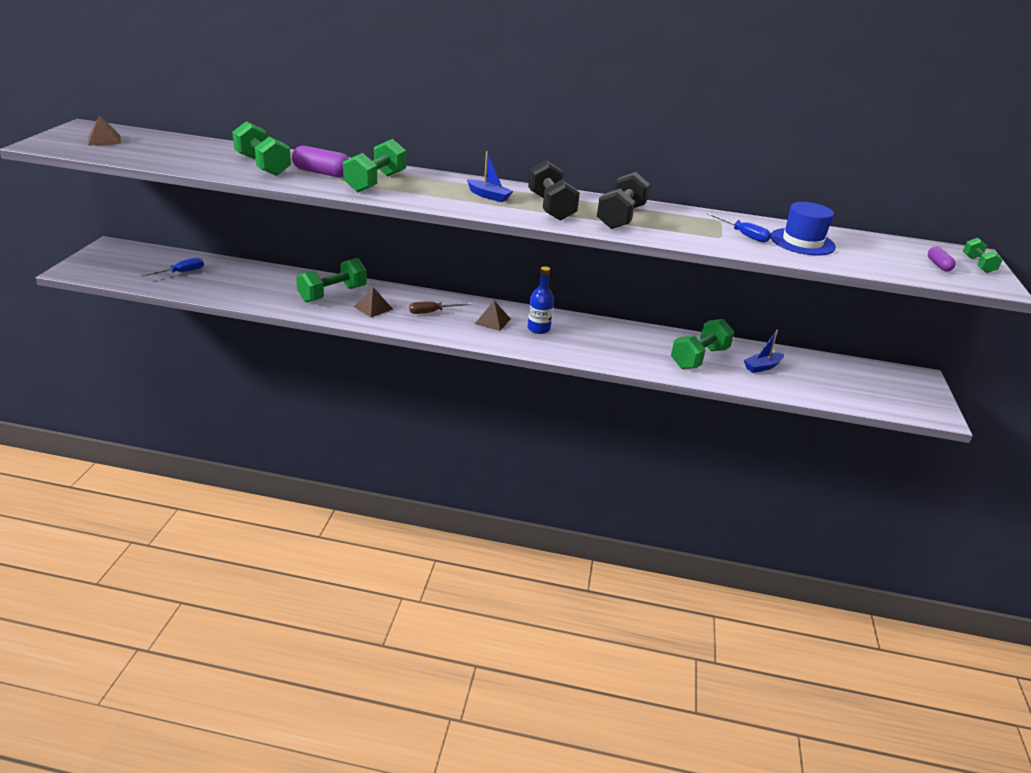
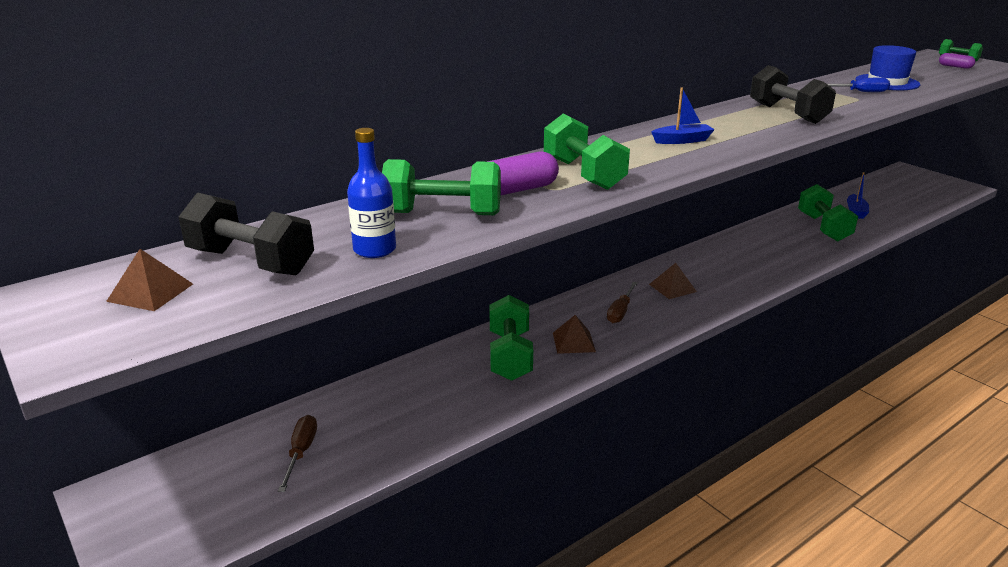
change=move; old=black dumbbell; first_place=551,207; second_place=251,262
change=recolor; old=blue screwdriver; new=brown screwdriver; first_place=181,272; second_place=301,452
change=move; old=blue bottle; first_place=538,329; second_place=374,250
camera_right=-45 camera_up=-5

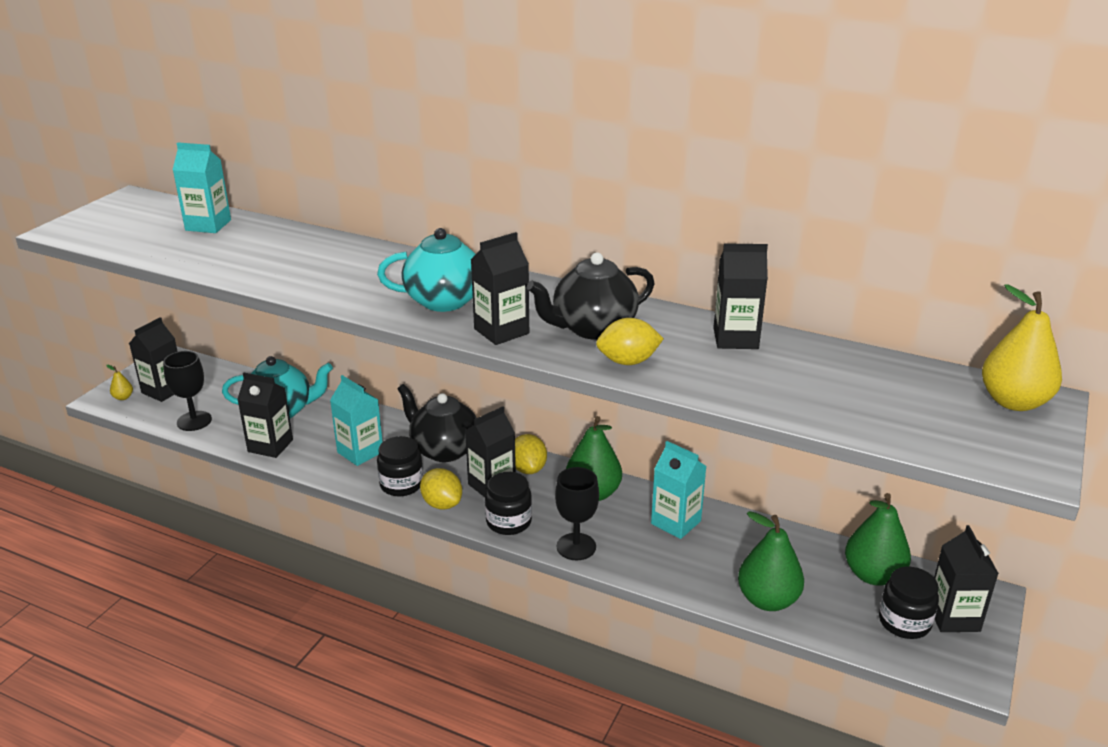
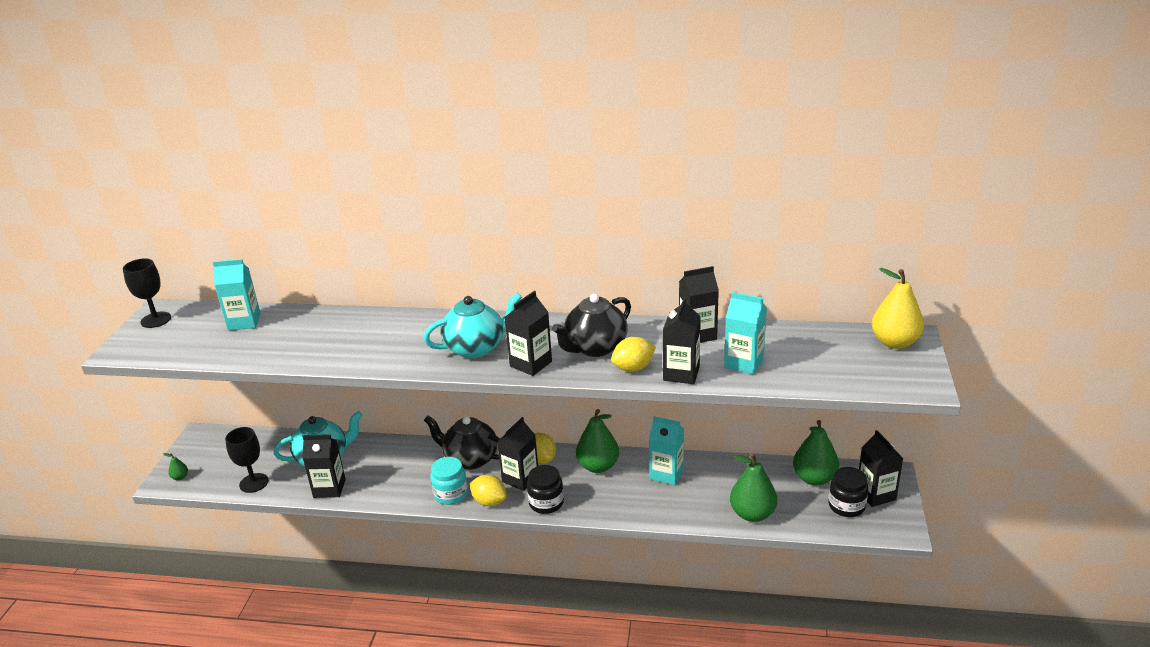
change=move; old=black goblet; first_place=576,547; second_place=156,320
change=recolor; old=yellow pear; new=green pear; first_place=123,397; second_place=180,477
change=recolor; old=black jar; new=turquoise jar; first_place=401,484; second_place=451,494
change=move; old=black carton; first_place=163,390; second_place=681,373
change=move; old=turquoise carton; first_place=360,452; second_place=744,363
camera_right=-15 camera_up=0

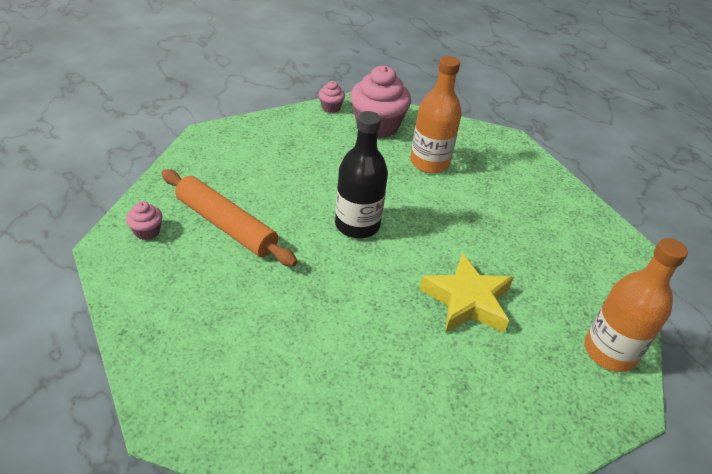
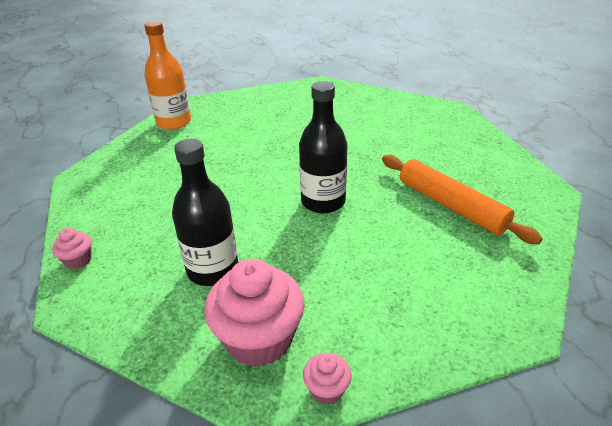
change=move; old=pink cupcake; first_place=147,231; second_place=78,260
change=recolor; old=orange bottle; new=black bottle; first_place=429,162; second_place=213,269
change=delete; old=yellow star; first_place=467,301
camera_right=-165 camera_up=-5

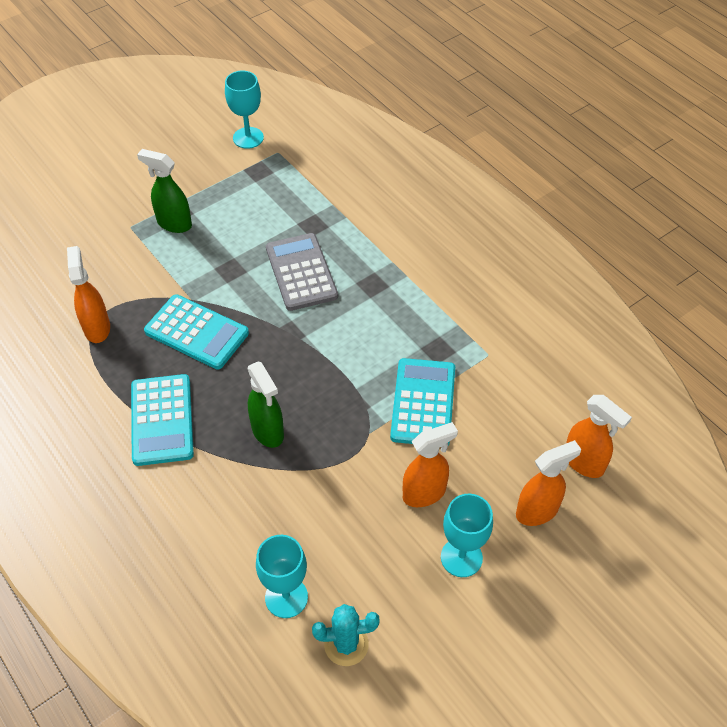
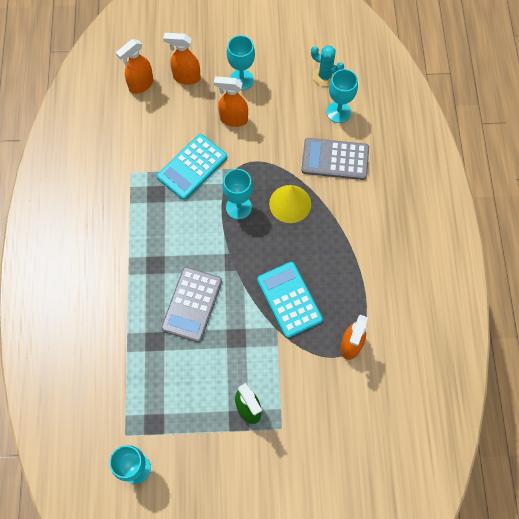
change=rotate; old=orange spray bottle; first_place=584,463; second_place=141,85; degrees=-120
change=insert; new=turquoise goblet; second_place=238,207
change=replace; old=green spray bottle; new=yellow cone; first_place=268,432; second_place=290,203
change=insert; new=grey calculator; second_place=335,159
change=delete; old=turquoise calculator; first_place=162,420
camera_right=-145 camera_up=15

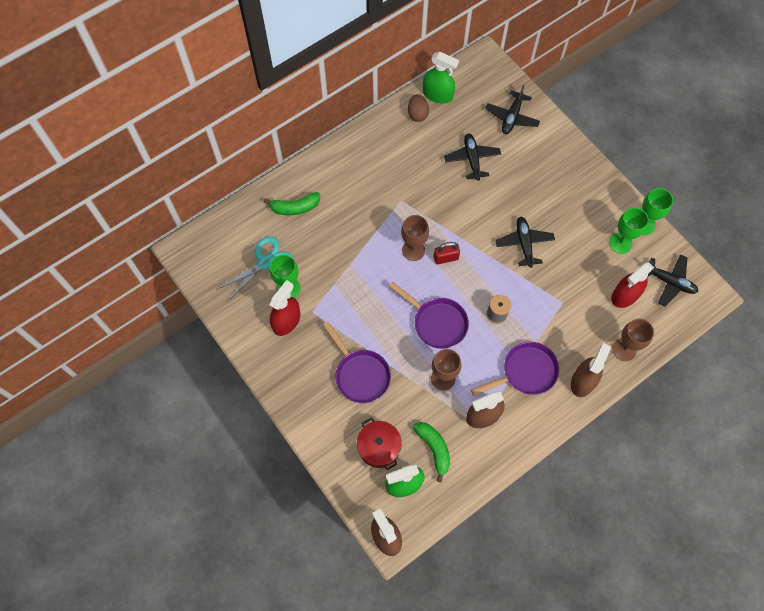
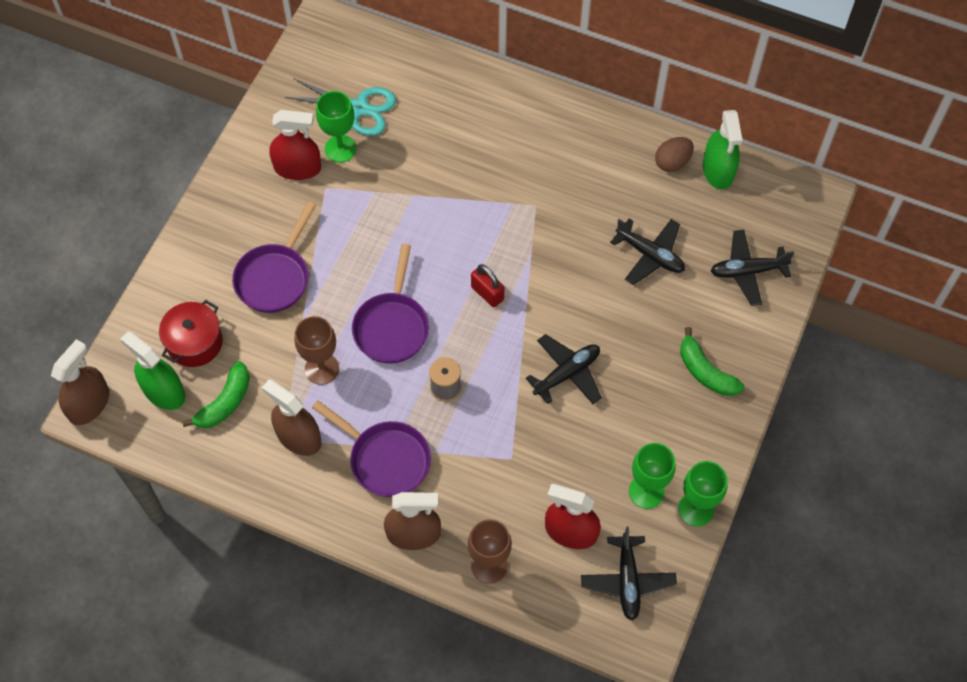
change=rotate; old=black plane; first_place=472,159; second_place=650,255; degrees=75
change=move; old=green banana; first_place=295,207; second_place=705,371
change=delete; old=brown goblet; first_place=413,250
camera_right=60 camera_up=-5

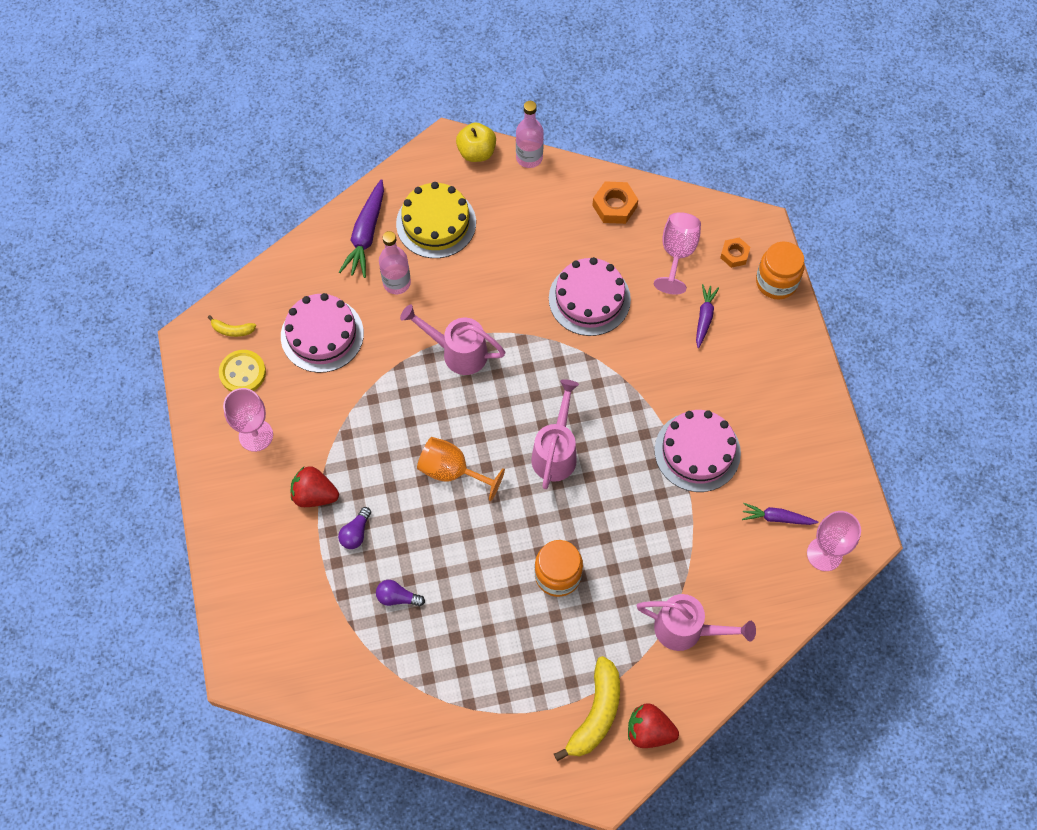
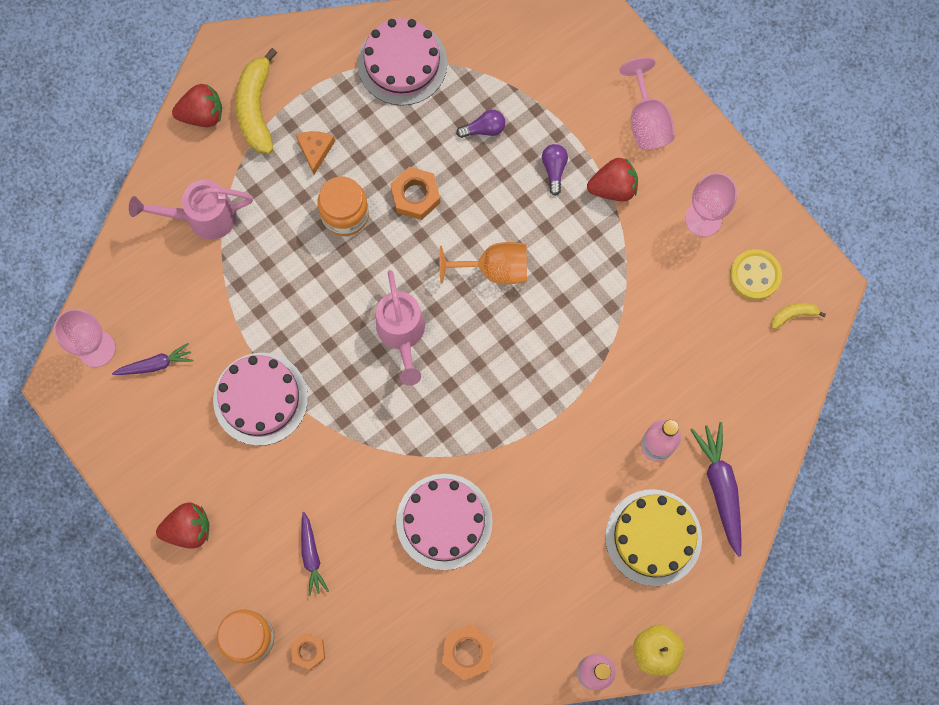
change=insert; new=red strawberry; second_place=188,529
change=insert; new=orange cheese; second_place=315,150
change=move; old=pink cake; first_place=322,335; second_place=402,63
change=insert; new=orange nut; second_place=415,196
change=move; old=pink goblet; first_place=677,253; second_place=646,121
change=delete; old=pink watering can; first_place=458,352
camera_right=155 camera_up=10

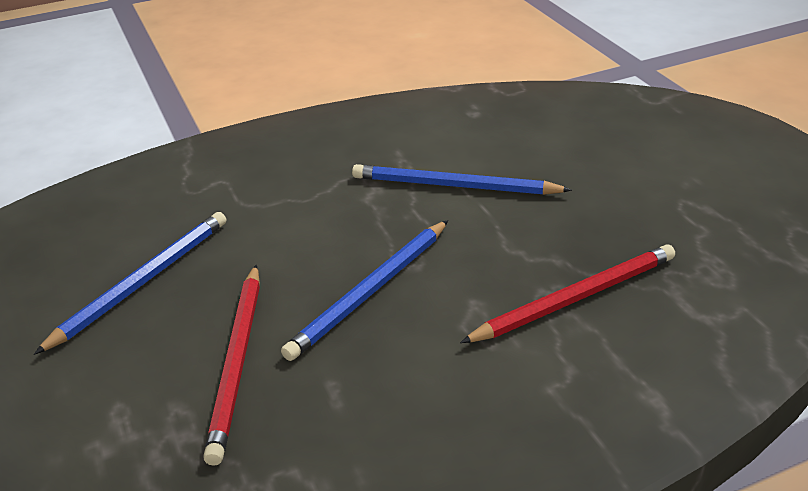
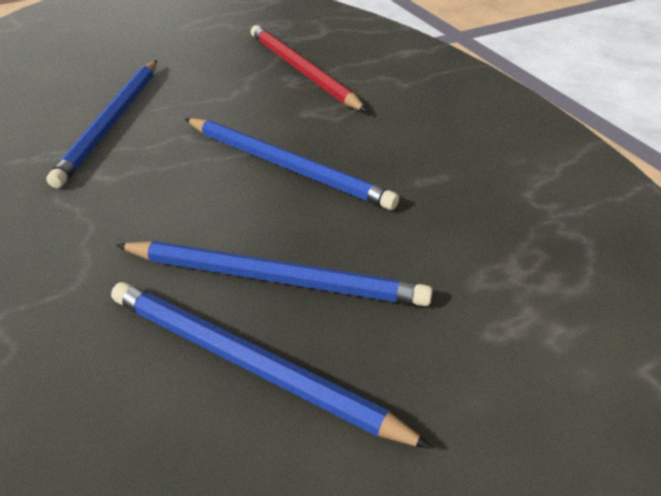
change=insert; new=blue pencil; second_place=275,278
change=delete; old=red pencil; first_place=237,362
camera_right=-95 camera_up=5

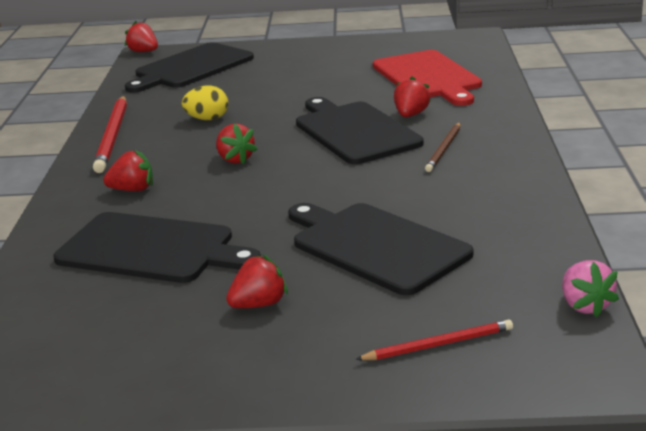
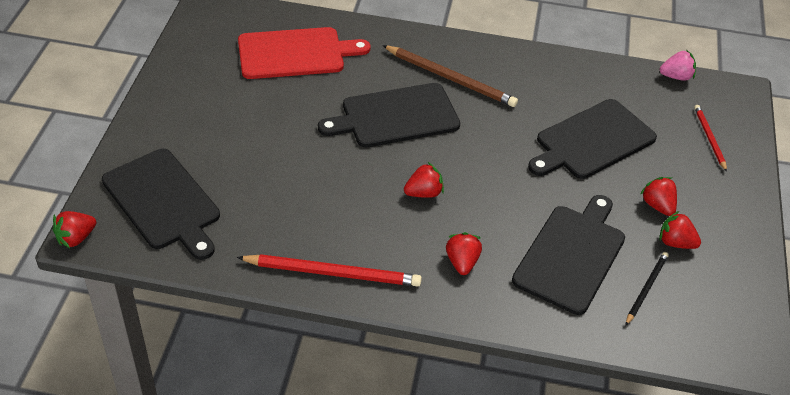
change=resize; old=brown pencil; first_place=444,149; second_place=450,78; factor=1.71
change=insert; new=black pencil; second_place=646,288
change=move; old=red strawberry; first_place=410,115; second_place=675,242
change=delete; old=yellow egg; first_place=207,119
camera_right=-85 camera_up=20

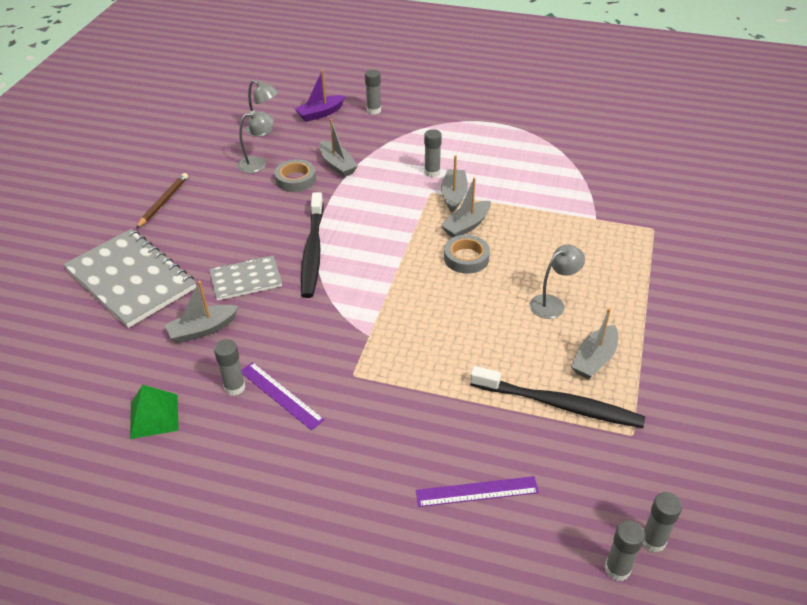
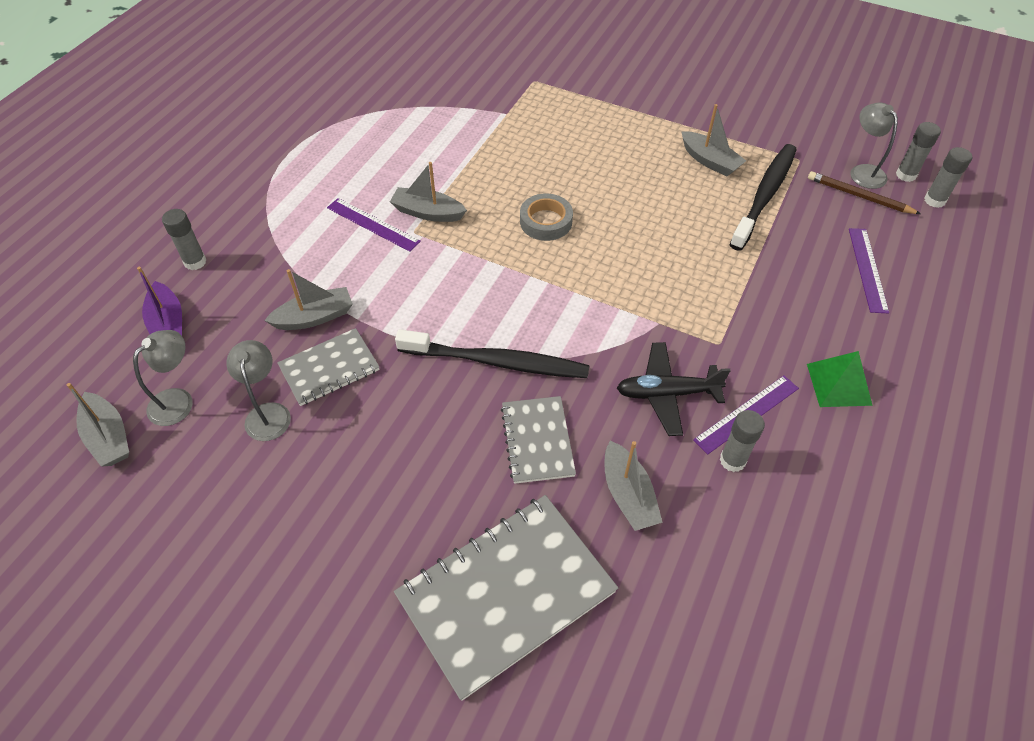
change=move; old=grey boat; first_place=466,226; second_place=108,437
change=replace; old=grey tape; new=grey notebook; first_place=295,179; second_place=329,368
change=replace; old=grey glue stick; new=purple ruler; first_place=432,172; second_place=373,224
change=insert; new=black plane; second_place=667,393
change=move; old=green pyramid; first_place=154,416; second_place=838,384
change=move; old=brown pencil; first_place=163,202; second_place=859,196
change=move; old=grey lamp; first_place=552,303; second_place=863,171
camera_right=-80 camera_up=10

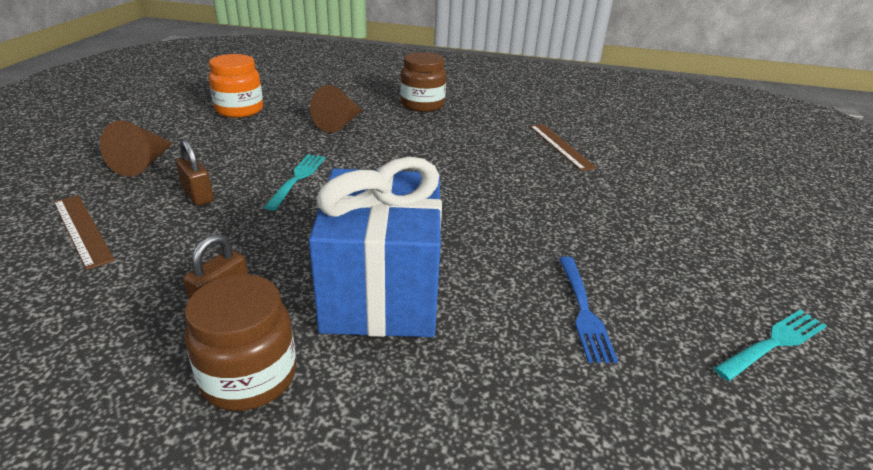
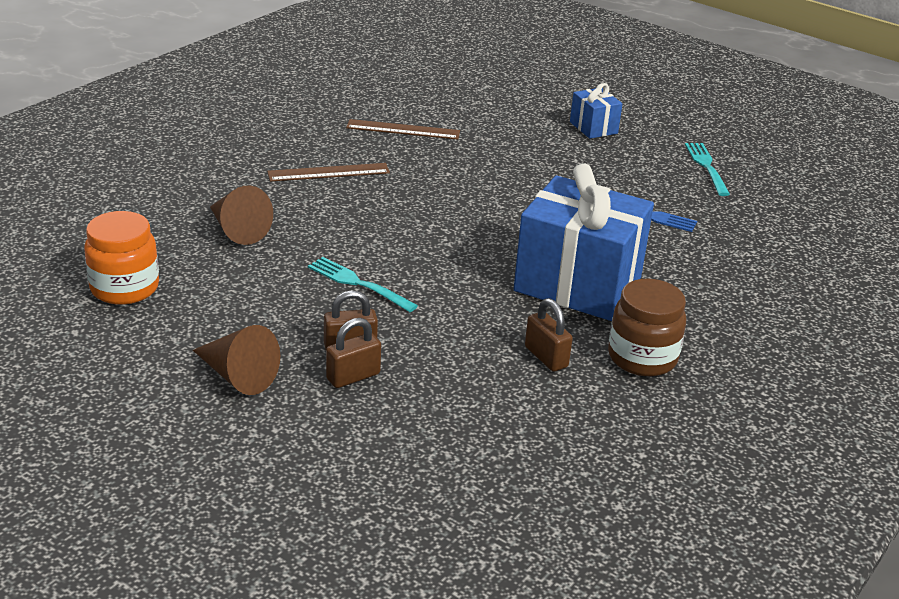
change=move; old=brown ruler; first_place=82,230; second_place=328,172
change=insert; new=brown padlock; second_place=353,376
change=insert; new=blue gift; second_place=593,128
change=delete; old=brown jar; first_place=422,105
camera_right=-65 camera_up=0

